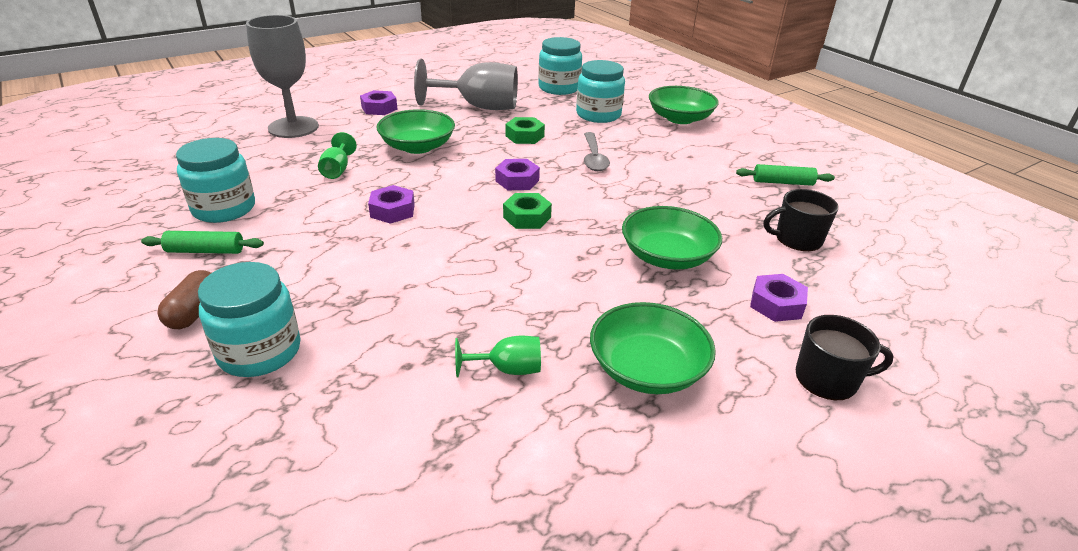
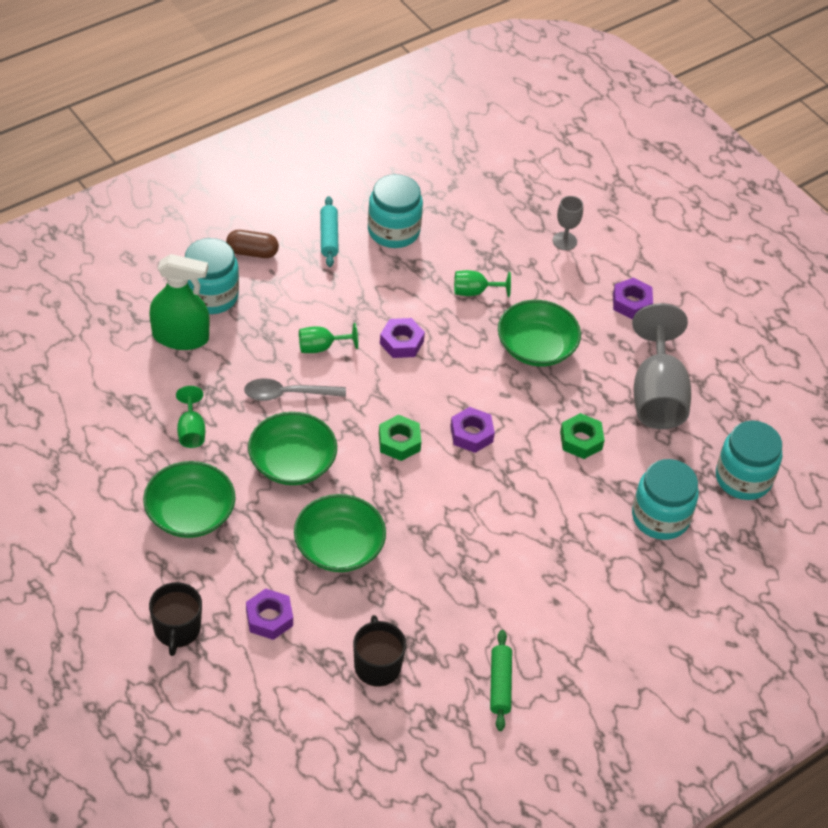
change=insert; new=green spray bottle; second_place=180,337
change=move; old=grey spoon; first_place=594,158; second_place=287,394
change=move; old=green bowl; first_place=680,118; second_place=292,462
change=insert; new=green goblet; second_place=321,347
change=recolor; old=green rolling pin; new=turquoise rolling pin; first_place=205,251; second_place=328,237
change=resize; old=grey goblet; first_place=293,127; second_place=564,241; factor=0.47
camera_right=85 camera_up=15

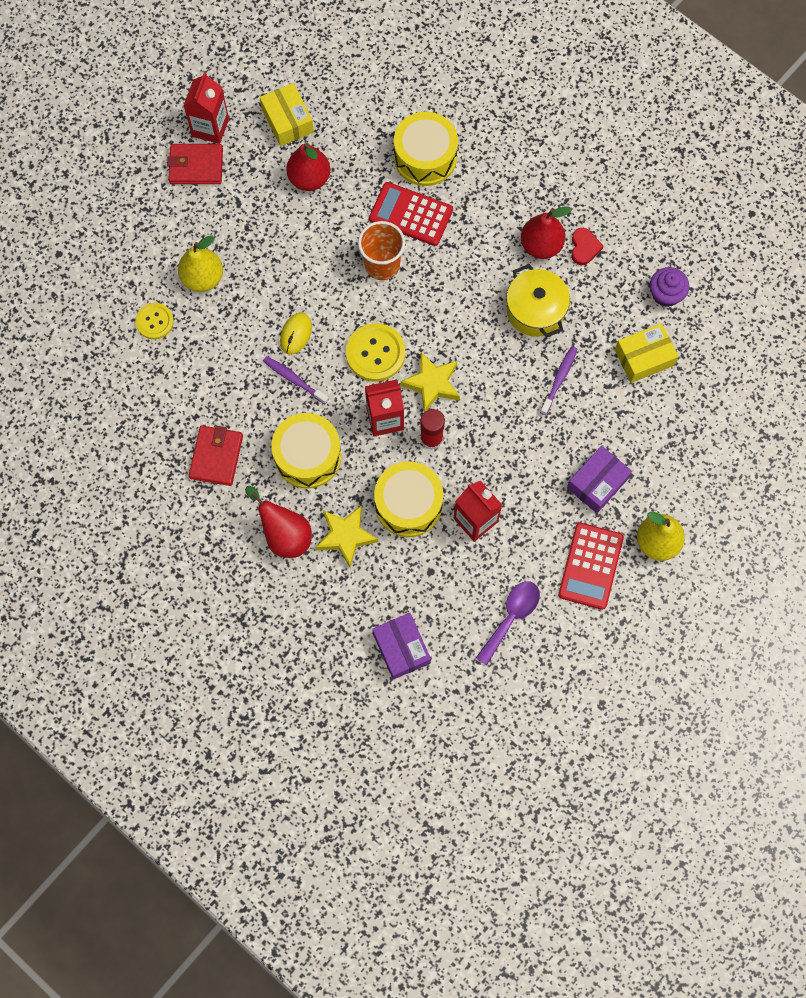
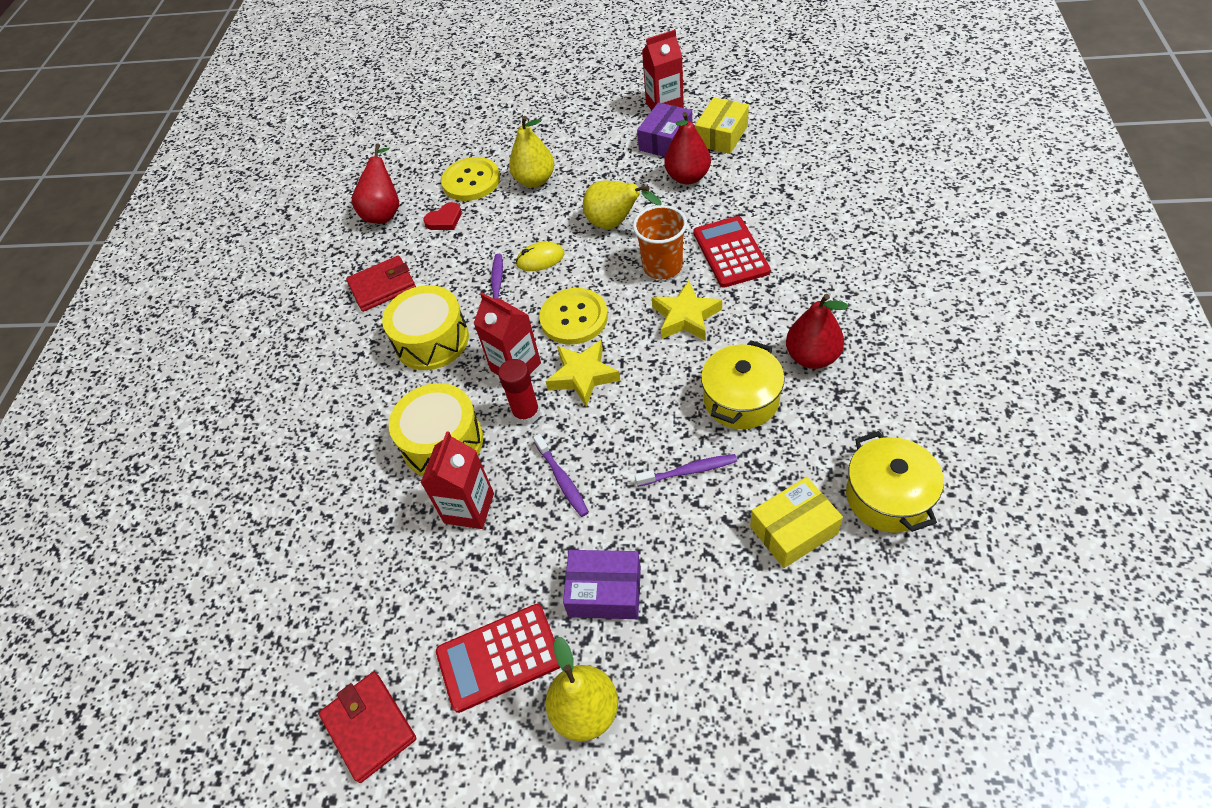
change=move; old=red wallet; first_place=196,166; second_place=369,727
change=move; old=red pear; first_place=285,534; second_place=384,212
change=move; old=red heart; first_place=584,247; second_place=444,220
change=resize; old=yellow button; first_place=154,321; second_place=471,181; factor=1.57
change=insert; new=purple toothbrush; second_place=562,479
change=insert; new=yellow pear; second_place=615,224
change=move; old=purple box; first_place=401,648; second_place=665,140
change=move; old=yellow star; first_place=346,536; second_place=685,317
change=rotate; old=yellow box; first_place=644,357; second_place=793,530; degrees=-60
change=replace; old=purple cupcake; new=yellow pot; first_place=665,294; second_place=888,497
change=delete; old=yellow drum; first_place=425,157
change=delete; old=purple spoon; first_place=511,617
camera_right=60 camera_up=-20

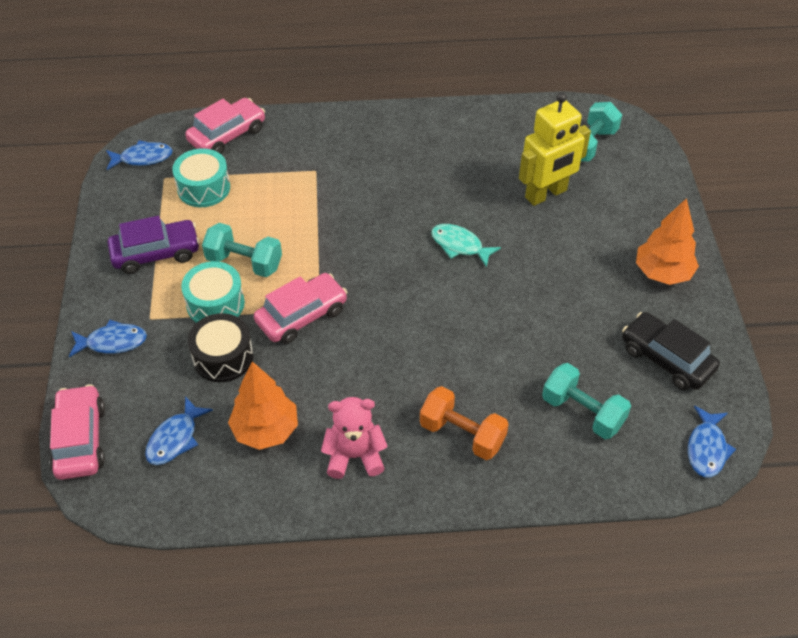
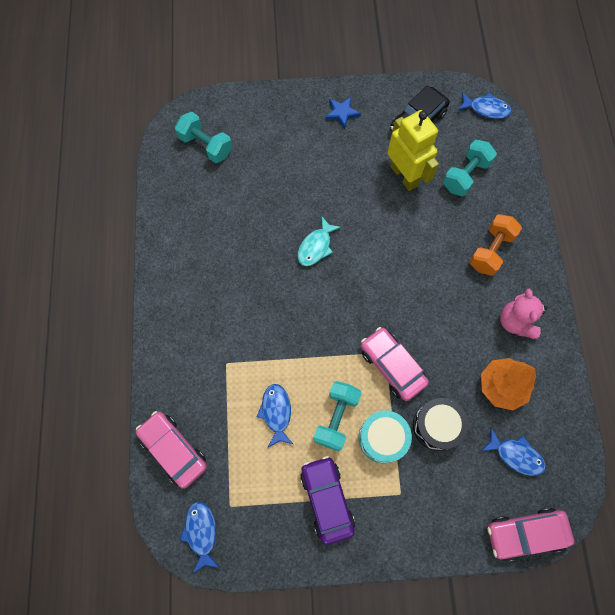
change=move; old=blue fish; first_place=112,342; second_place=276,412
change=replace; old=orange tree; new=blue star; first_place=662,273; second_place=341,113
change=move; old=yellow robot; first_place=546,194; second_place=404,176
change=delete; old=turquoise drum; first_place=204,188
camera_right=-90 camera_up=20

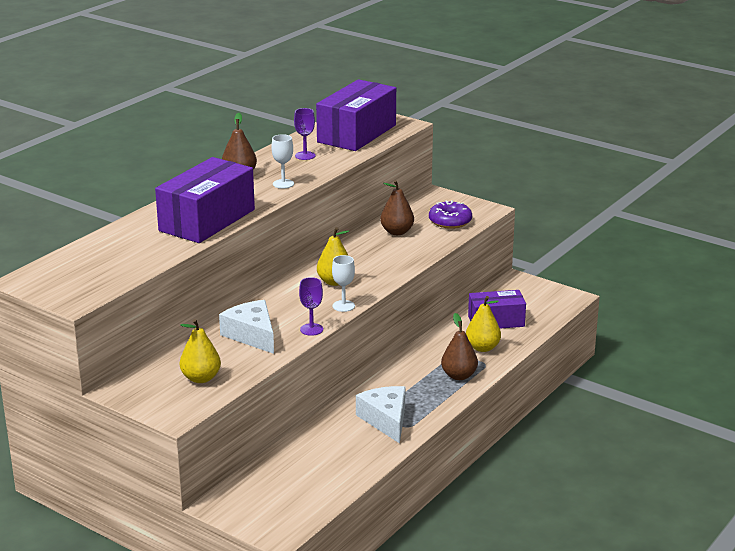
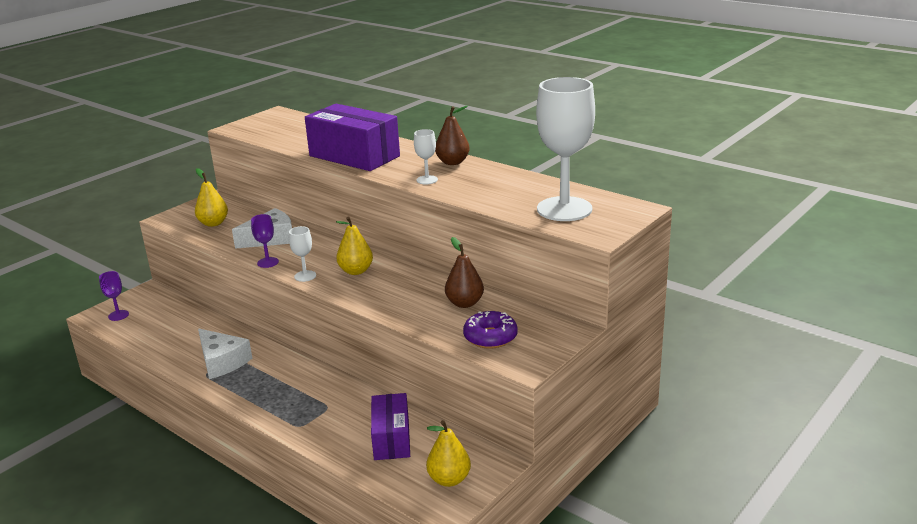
change=move; old=purple goblet; first_place=305,155; second_place=118,315
change=rotate; old=white cheese; first_place=386,420; second_place=222,362; degrees=60
change=move; old=yellow pear; first_place=482,348; second_place=449,479
change=replace; old=purple box; new=white goblet; first_place=357,133; second_place=564,209
change=delete; old=brown pear; first_place=459,376
camera_right=95 camera_up=0

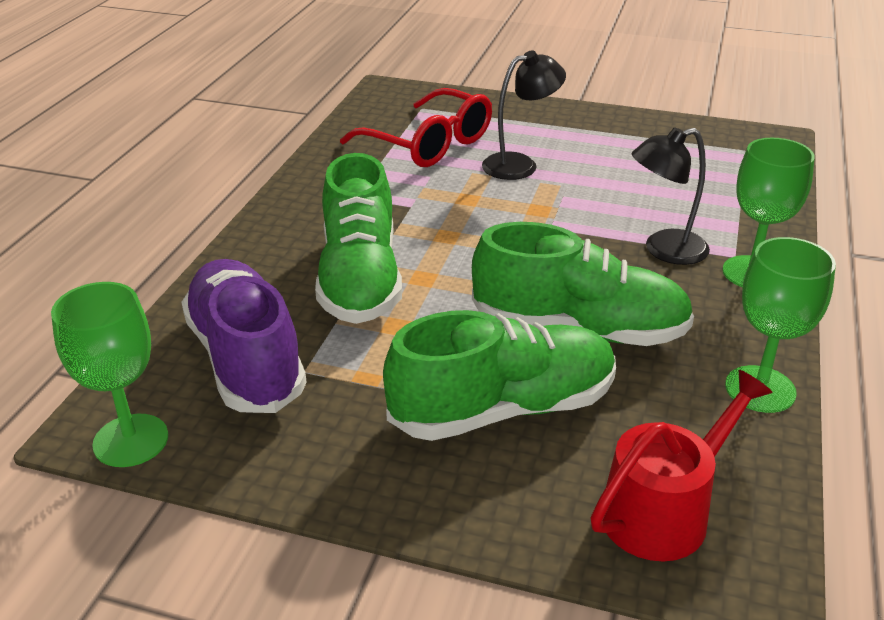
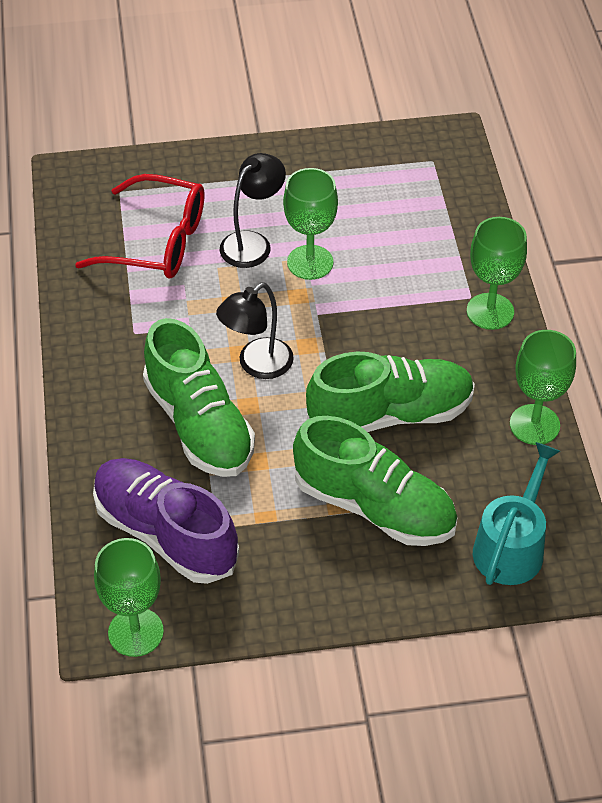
change=move; old=black lamp; first_place=664,250; second_place=257,365
change=insert; new=green goblet; second_place=310,262
change=rotate; old=green shoe; first_place=503,409; second_place=374,507; degrees=75
change=recolor; old=red watering can; new=turquoise watering can; first_place=663,511; second_place=511,546
camera_right=-25 camera_up=15

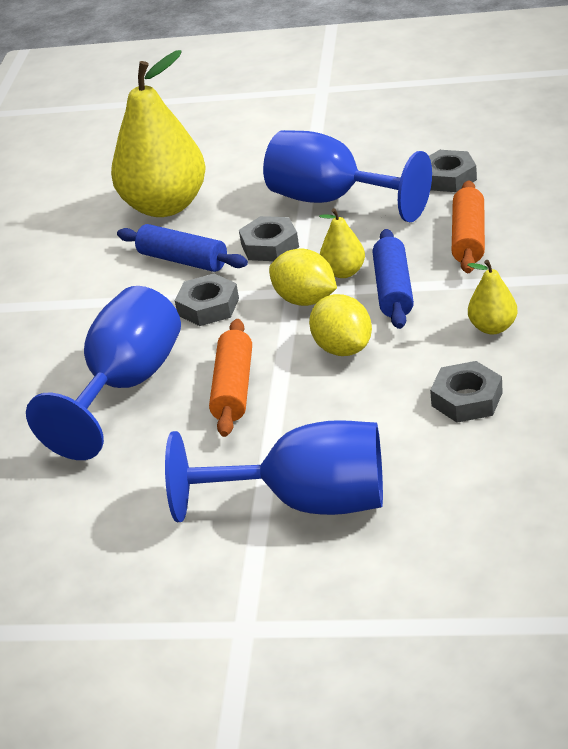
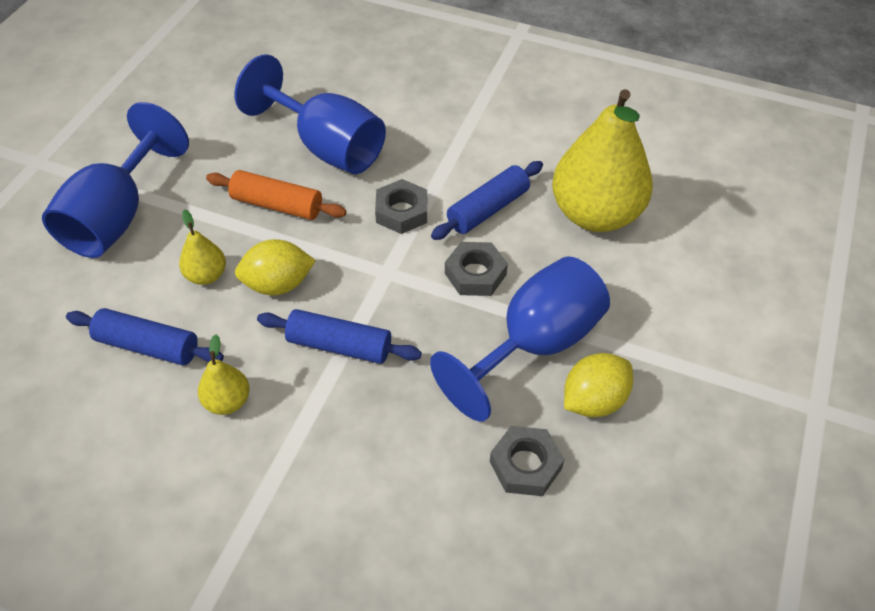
change=replace; old=grey nut; new=blue rolling pin; first_place=467,399; second_place=148,346
change=move; old=yellow pear; first_place=344,272; second_place=206,275
change=move; old=yellow lemon; first_place=305,300; second_place=593,400
change=delete; old=orange rolling pin; first_place=468,238
camera_right=100 camera_up=15

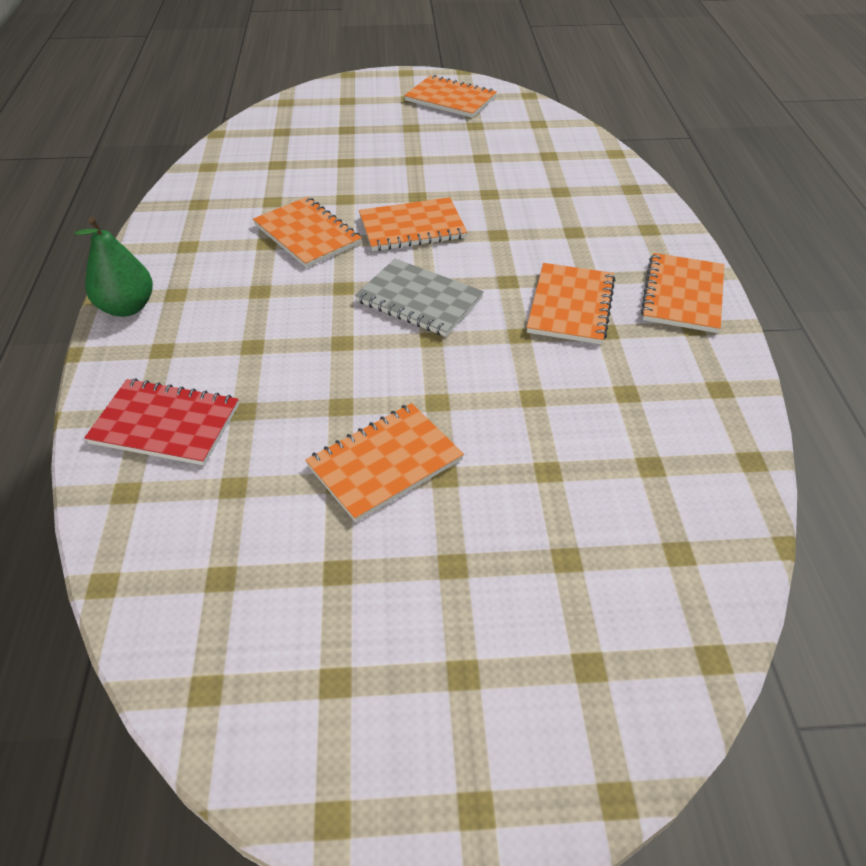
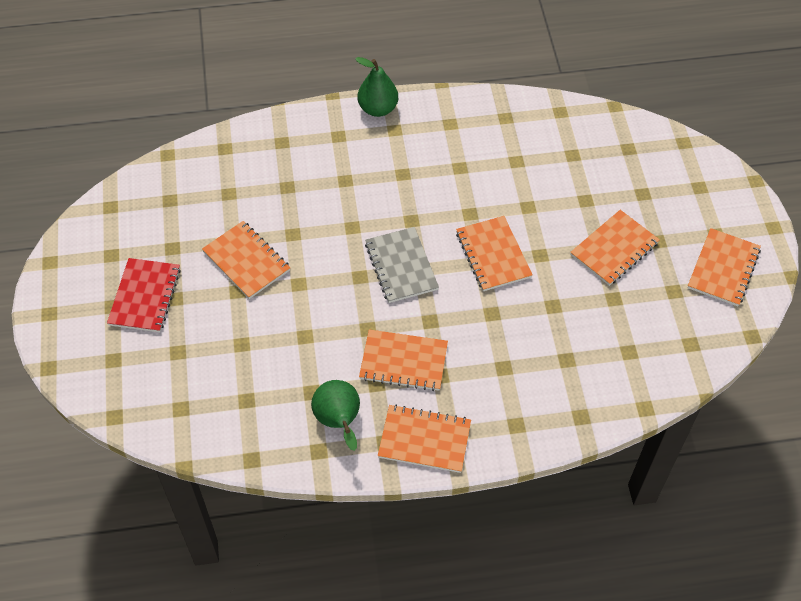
change=move; old=red notebook; first_place=165,424; second_place=145,296
change=insert; new=green pear; second_place=339,421
change=rotate; old=grey notebook; first_place=419,300; second_place=401,266; degrees=-45
change=move; old=orange notebook; first_place=307,234; second_place=614,249
camera_right=85 camera_up=10

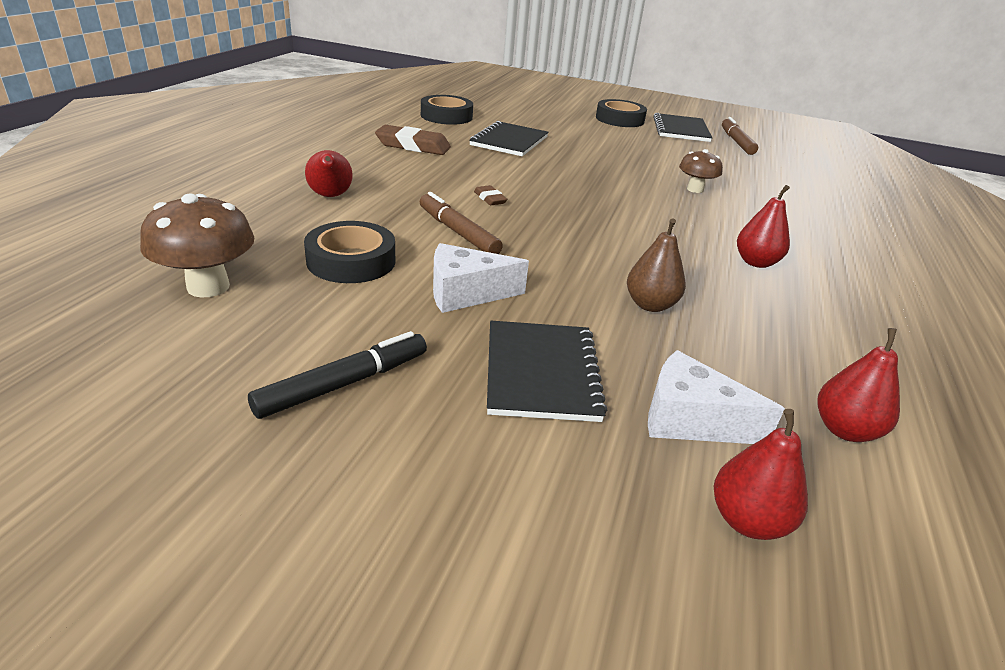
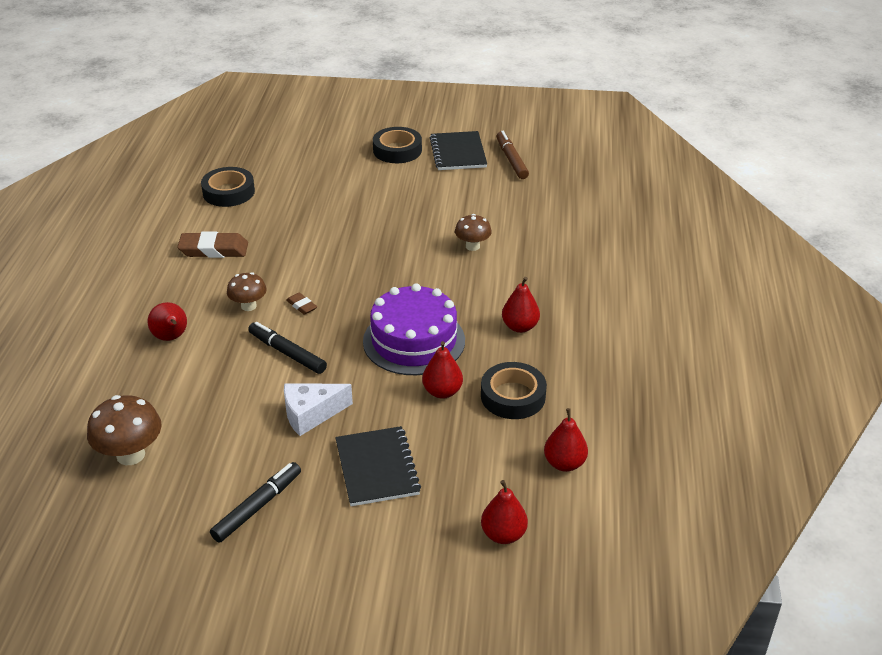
change=insert; new=brown mushroom; second_place=248,306
change=recolor; old=brown marker; new=black marker; first_place=457,232; second_place=287,353
change=insert; new=purple cake; second_place=414,341
change=recolor; old=brown pear; new=red pear; first_place=650,305; second_place=442,392
change=move; old=black tape; first_place=351,261; second_place=513,396
change=delete; old=black notebook; first_place=509,141
change=delete; old=white cheese; first_place=690,420
camera_right=-10 camera_up=5

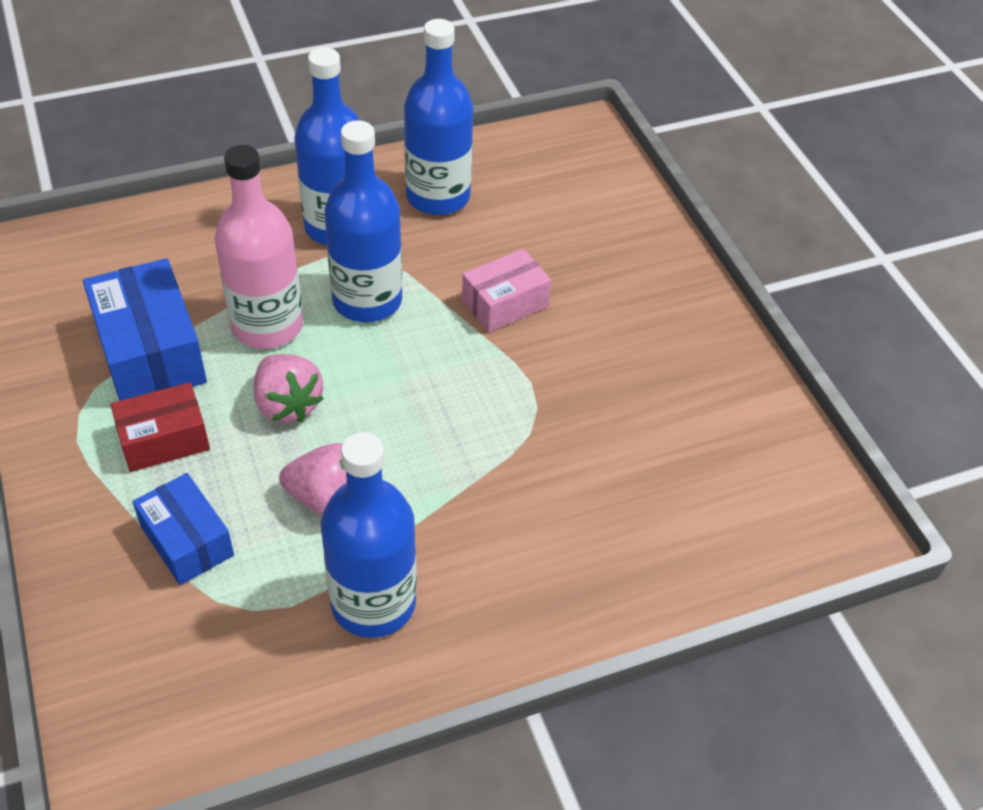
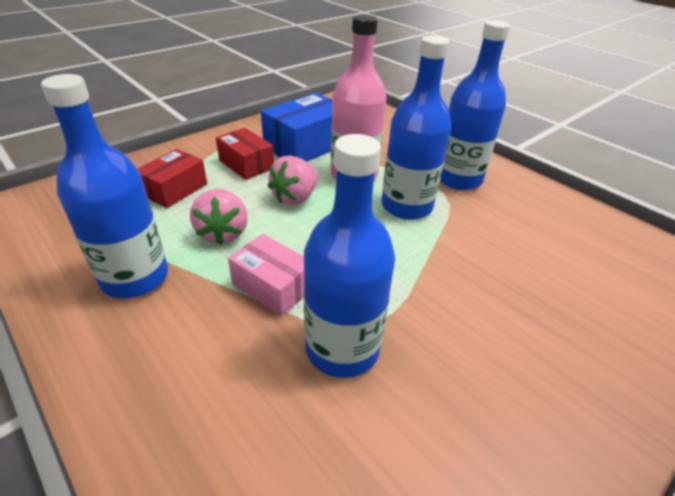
change=recolor; old=blue box; new=red box; first_place=187,541; second_place=175,189
change=move; old=pink box; first_place=505,303; second_place=272,286
change=move; old=blue bottle; first_place=438,197; second_place=342,348
camera_right=70 camera_up=-10

